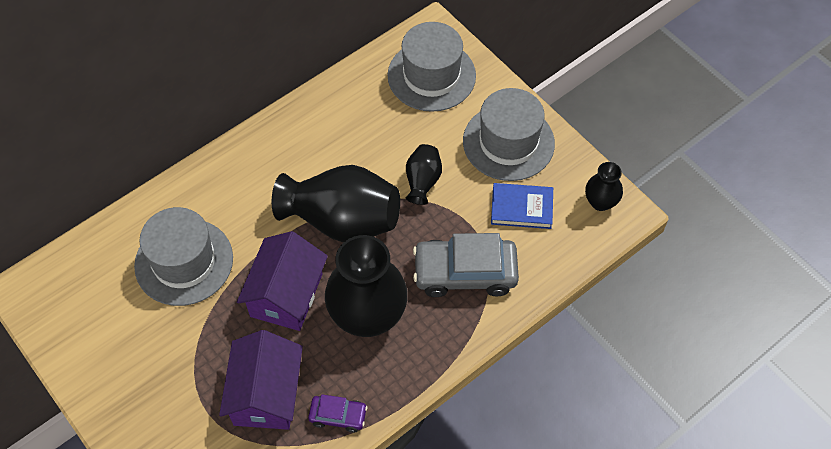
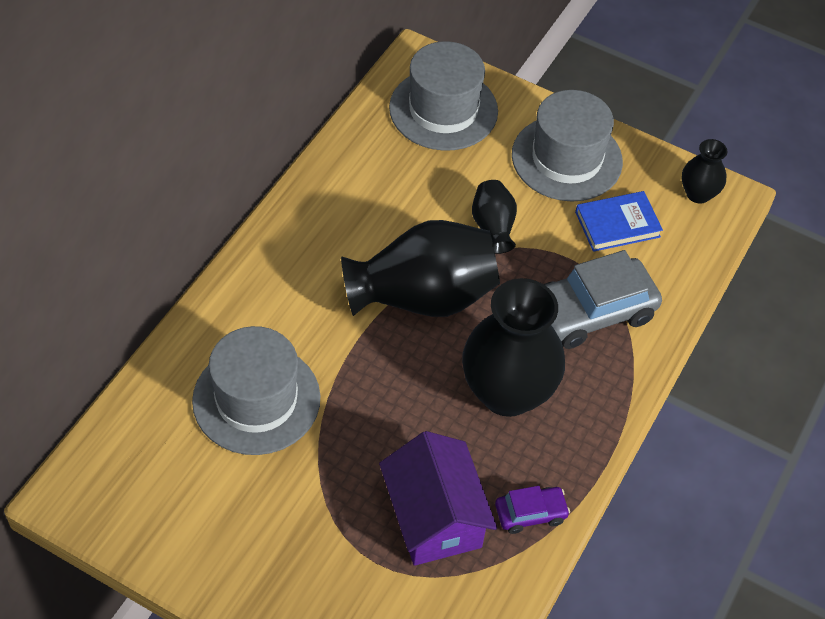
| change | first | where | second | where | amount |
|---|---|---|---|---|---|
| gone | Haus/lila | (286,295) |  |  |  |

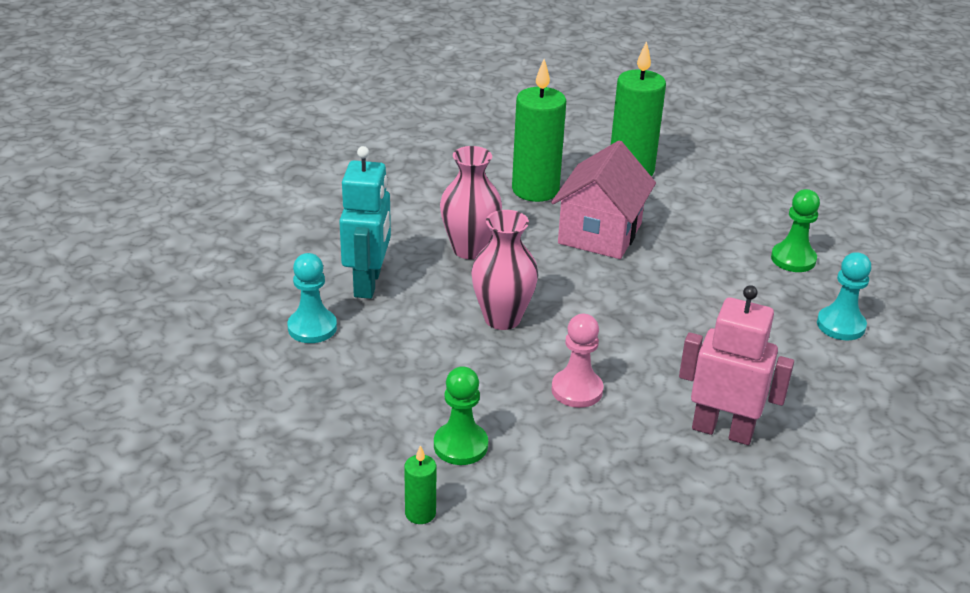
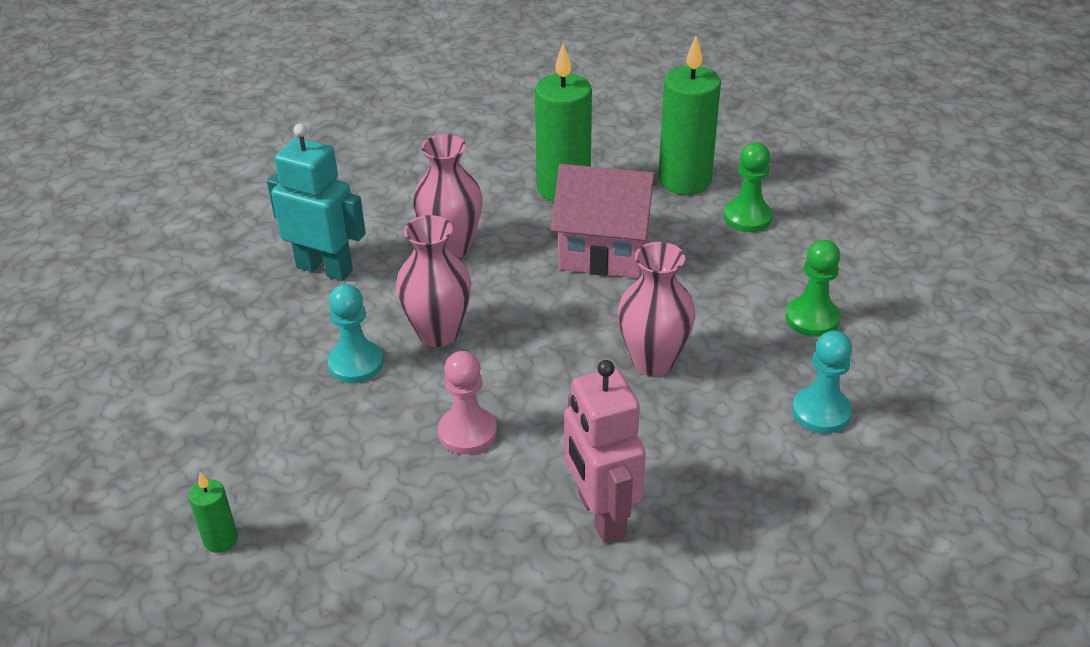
| change | first | where | second | where | amount |
|---|---|---|---|---|---|
| new |  |  | Vase/rosa | (653,361) |  |
| shifted | Bauer/türkis | (312,328) |  | (356,364) |  |
| shifted | Bauer/grün | (460,445) |  | (747,217) |  |
| rotated | Roboter/türkis | (368,283) |  | (325,268) | 90 degrees counterclockwise |
| rotated | Haus/rosa | (600,233) |  | (604,251) | 60 degrees clockwise |
| rotated | Roboter/rosa | (722,430) |  | (600,515) | 150 degrees counterclockwise |

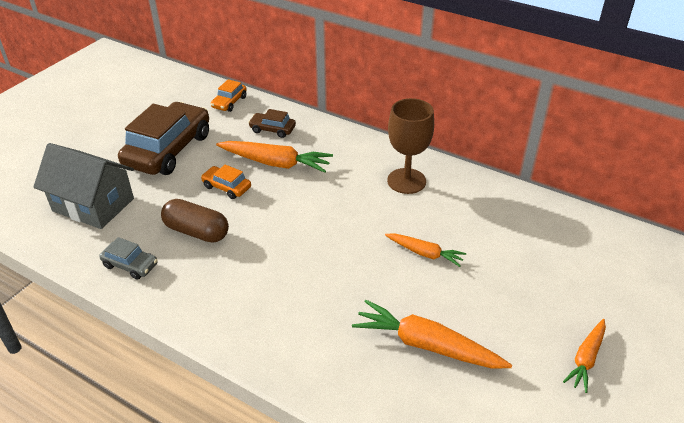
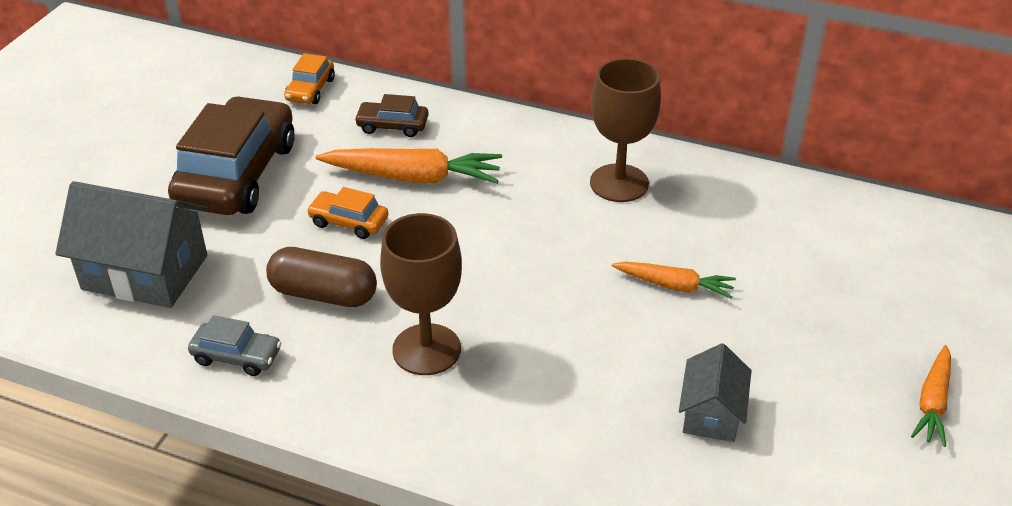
| change | first | where | second | where | amount |
|---|---|---|---|---|---|
| new |  |  | Kelch/braun | (426,349) |  |
| swapped | Karotte/orange | (426,345) | Haus/grau | (711,413) |  |

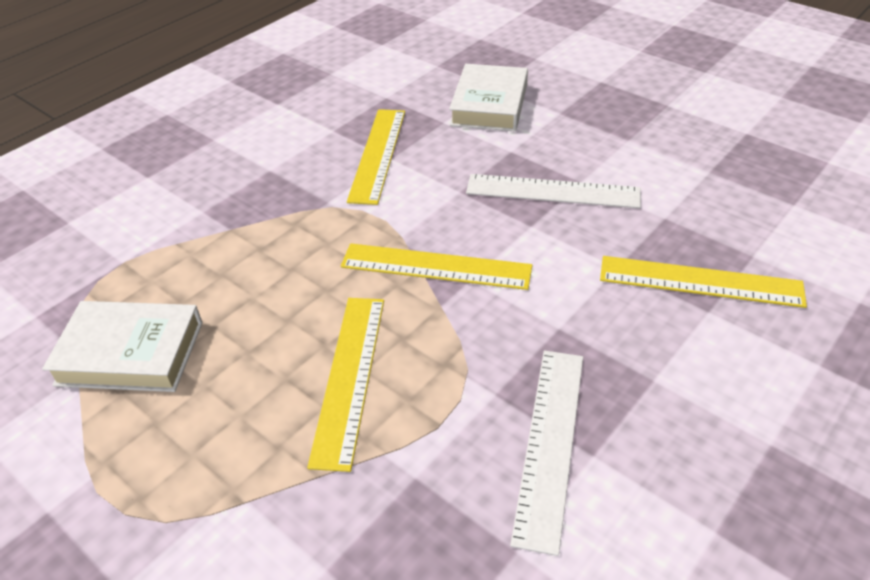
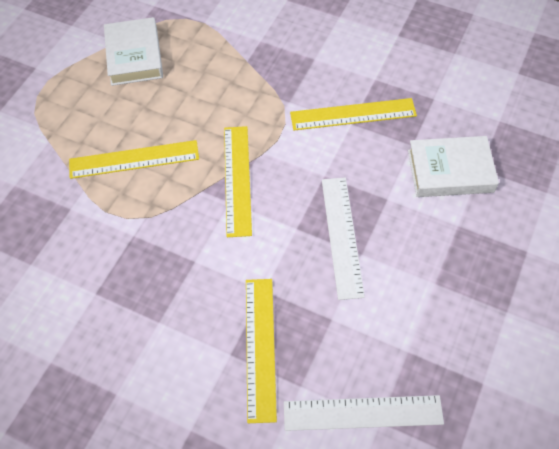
| change | first | where | second | where | amount |
|---|---|---|---|---|---|
| shifted | Lineal/weiß | (549,443) |  | (362,412) |  |

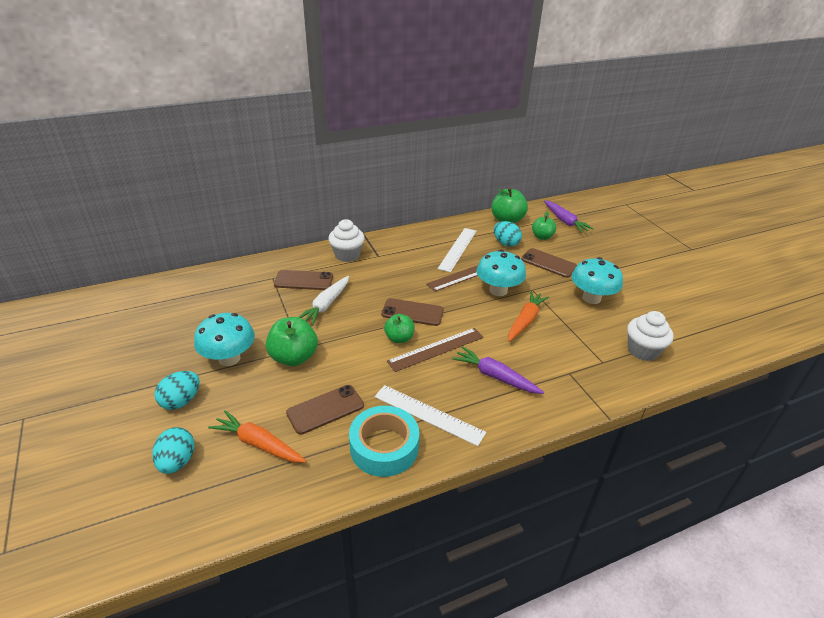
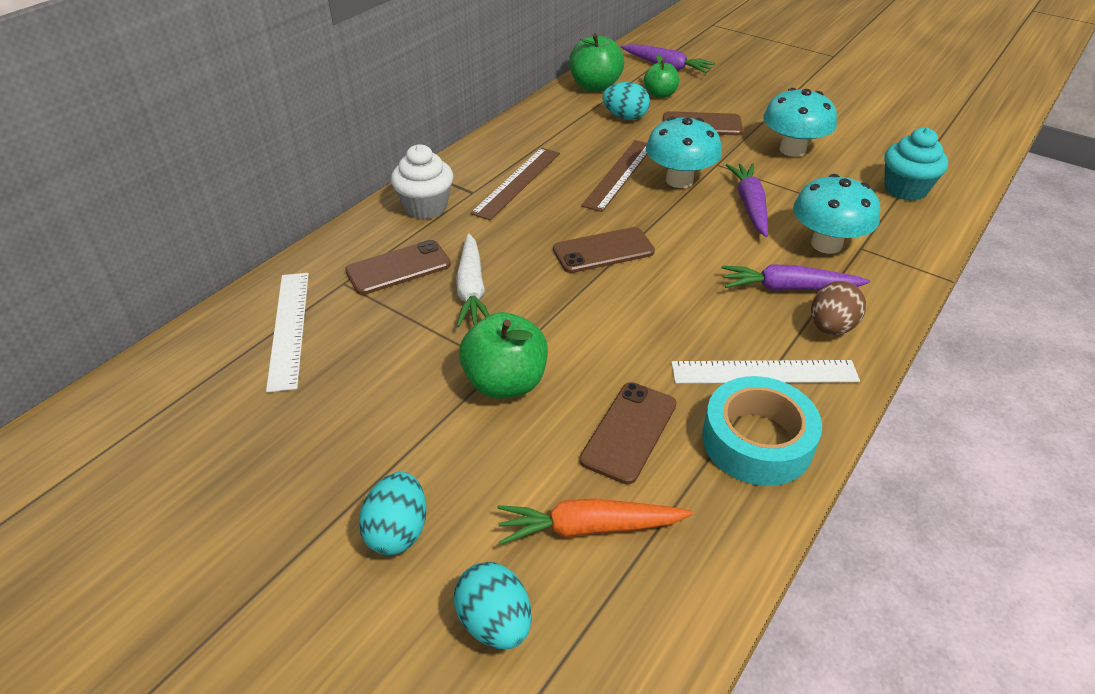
| change | first | where | second | where | amount |
|---|---|---|---|---|---|
| gone | Apfel/grün | (399,338) |  |  |  |
| new |  |  | Ei/braun | (831,327) |  |
| shifted | Pilz/türkis | (229,358) |  | (826,244) |  |
| shifted | Lineal/braun | (436,349) |  | (517,182) |  |
| shifted | Lineal/weiß | (457,249) |  | (288,328) |  |
| repainted | Karotte/orange | (525,320) | Karotte/lila | (750,205) |  |
| repainted | Muffin/weiß | (643,350) | Muffin/türkis | (905,189) |  |

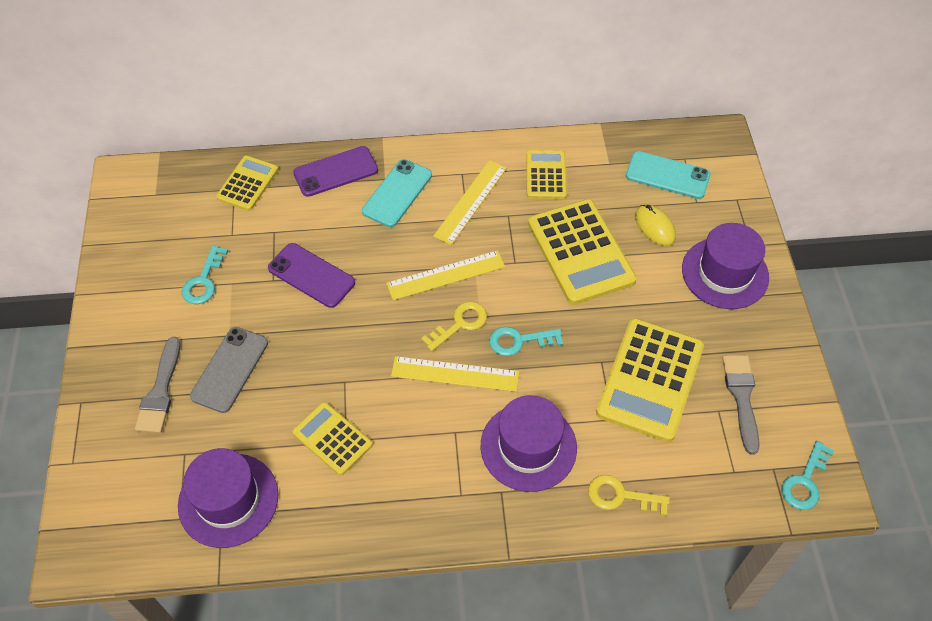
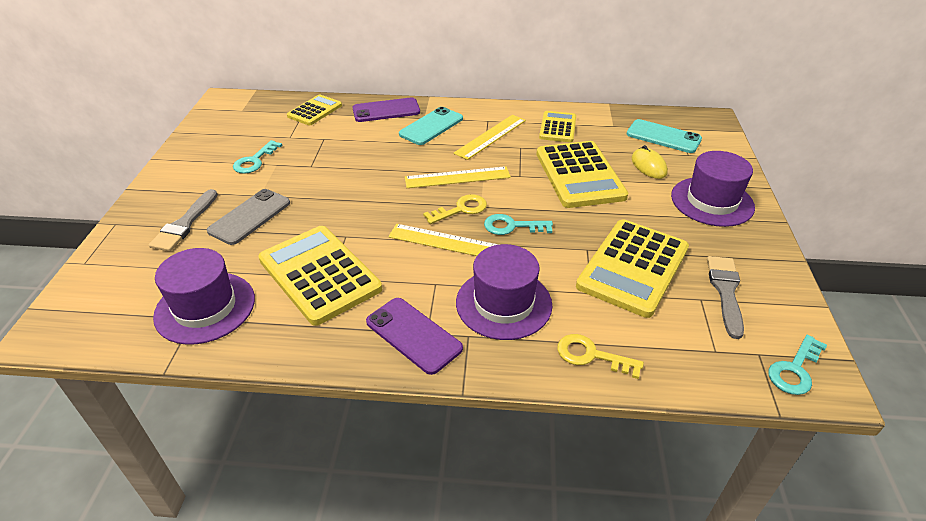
| change | first | where | second | where | amount |
|---|---|---|---|---|---|
| shifted | Handy/lila | (311,275) |  | (413,335) |  |
| scaled | Taschenrechner/gelb | (332,439) |  | (319,274) | x1.75 |

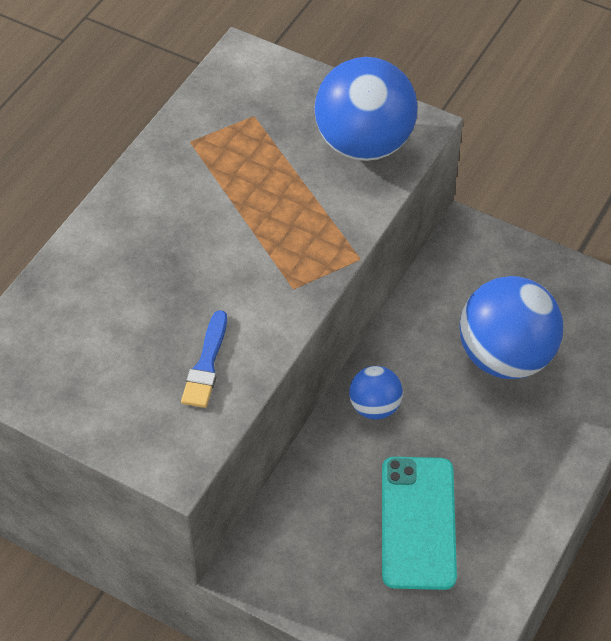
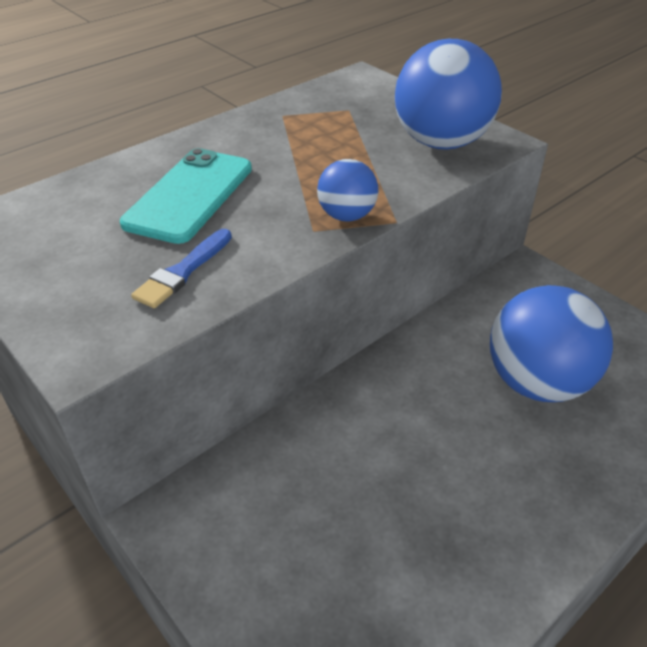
| change | first | where | second | where | amount |
|---|---|---|---|---|---|
| shifted | Ball/blau | (375,407) |  | (347,216) |  |
| shifted | Handy/türkis | (418,523) |  | (189,195) |  |

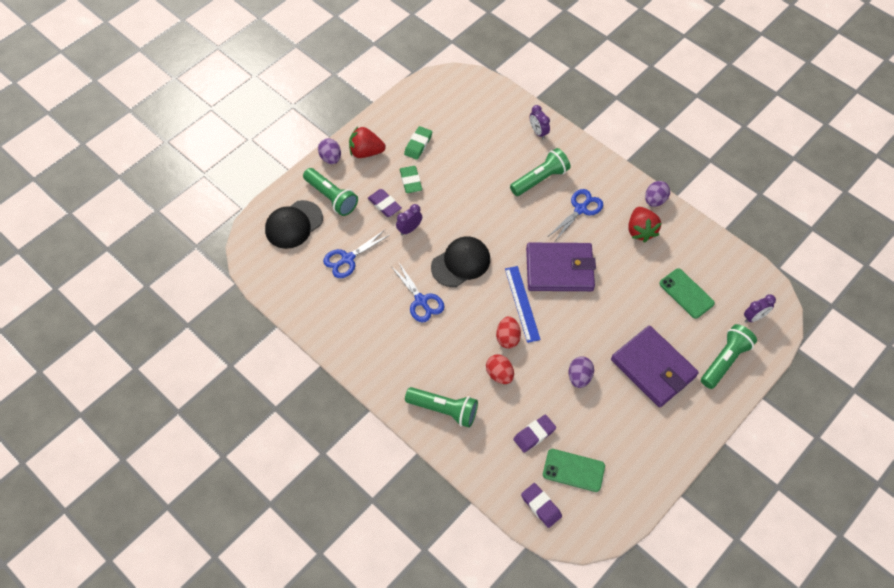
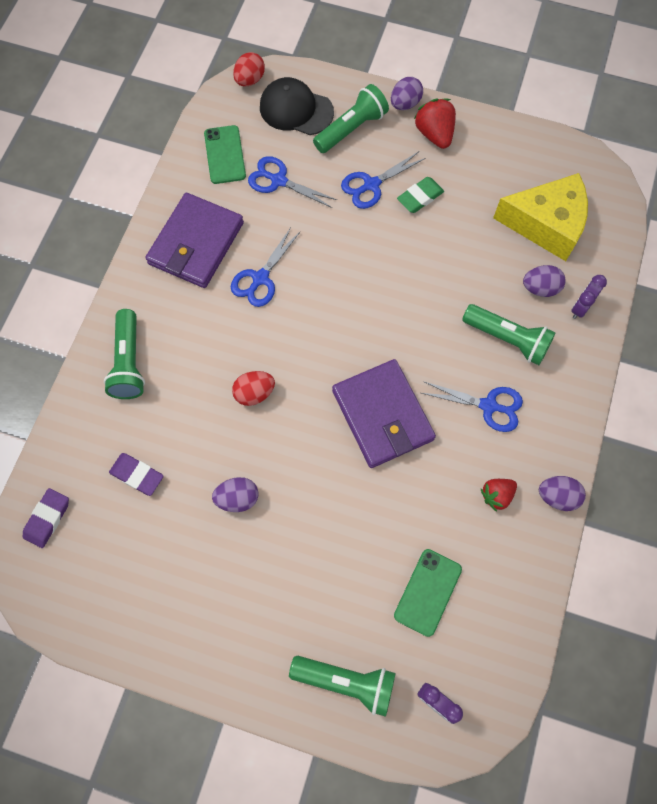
| change | first | where | second | where | amount |
|---|---|---|---|---|---|
| gone | Wecker/lila | (409,229) |  |  |  |
| gone | Radiergummi/grün | (418,145) |  |  |  |
| gone | Kappe/schwarz | (461,263) |  |  |  |
| gone | Lineal/blau | (522,303) |  |  |  |
| new |  |  | Käse/gelb | (546,224) |  |
| new |  |  | Ei/lila | (540,288) |  |
| shifted | Ei/rot | (499,374) |  | (250,80) |  |
| shifted | Handy/grün | (573,470) |  | (225,155) |  |
| shifted | Geldbörse/lila | (653,368) |  | (196,243) |  |
| swapped | Radiergummi/lila | (384,205) | Schere/blau | (371,185) |  |
| rotated | Taschenlampe/grün | (331,197) |  | (351,129) | 150 degrees counterclockwise |
| scaled | Erdbeere/rot | (640,231) |  | (496,495) | x0.66 |

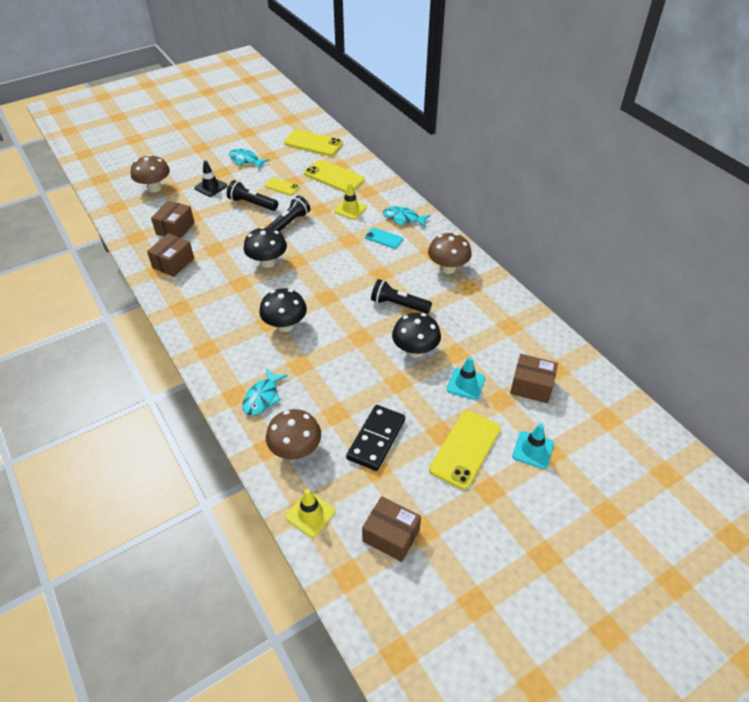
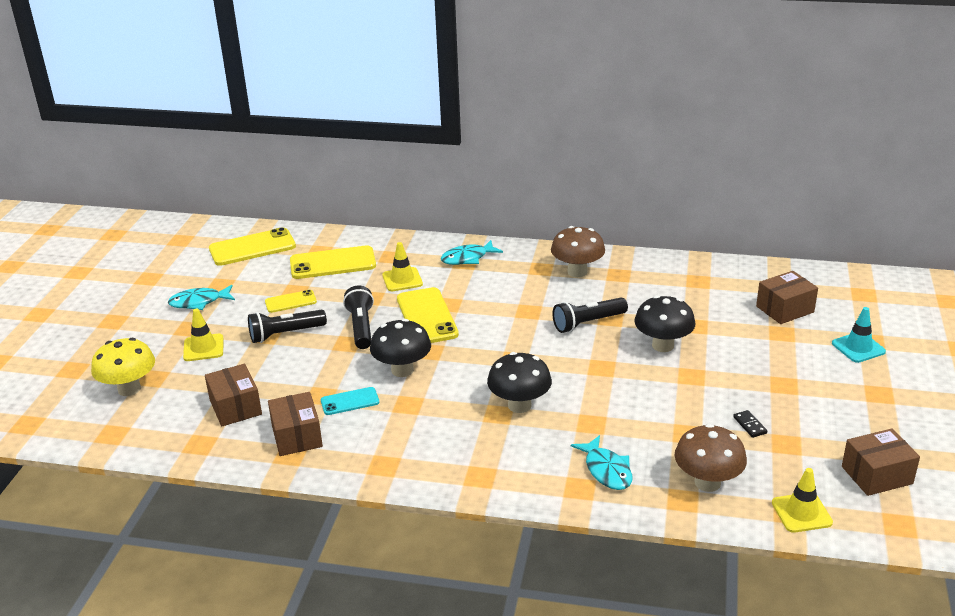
| change | first | where | second | where | amount |
|---|---|---|---|---|---|
| gone | Leitkegel/türkis | (465,384) |  |  |  |
| shifted | Handy/türkis | (384,238) |  | (350,401) |  |
| shifted | Handy/gelb | (465,449) |  | (427,316) |  |
| repainted | Pilz/braun | (154,188) | Pilz/gelb | (129,389) |  |
| repainted | Leitkegel/schwarz | (210,187) | Leitkegel/gelb | (203,348) |  |
| scaled | Dominostein/schwarz | (376,439) |  | (749,425) | x0.42 |

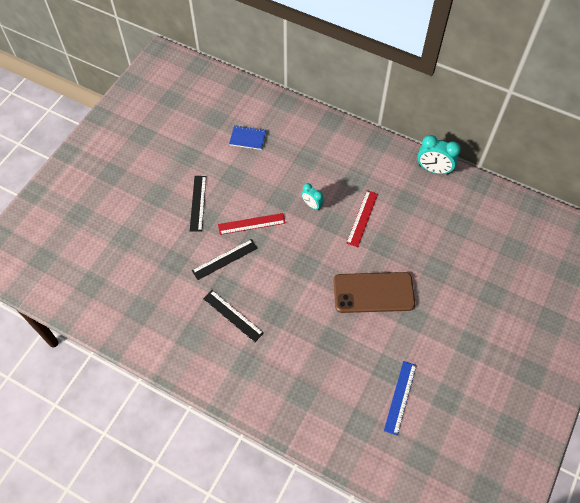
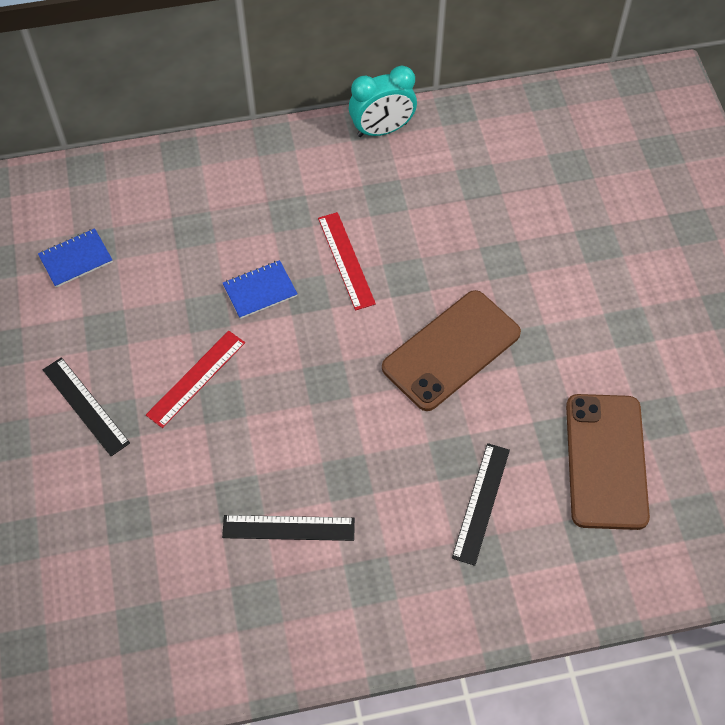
| change | first | where | second | where | amount |
|---|---|---|---|---|---|
| shifted | Lineal/schwarz | (224,259) |  | (481,503) |  |
| swapped | Wecker/türkis | (312,205) | Notizbuch/blau | (260,290) |  |
| swapped | Lineal/blau | (400,397) | Handy/braun | (606,461) |  |

